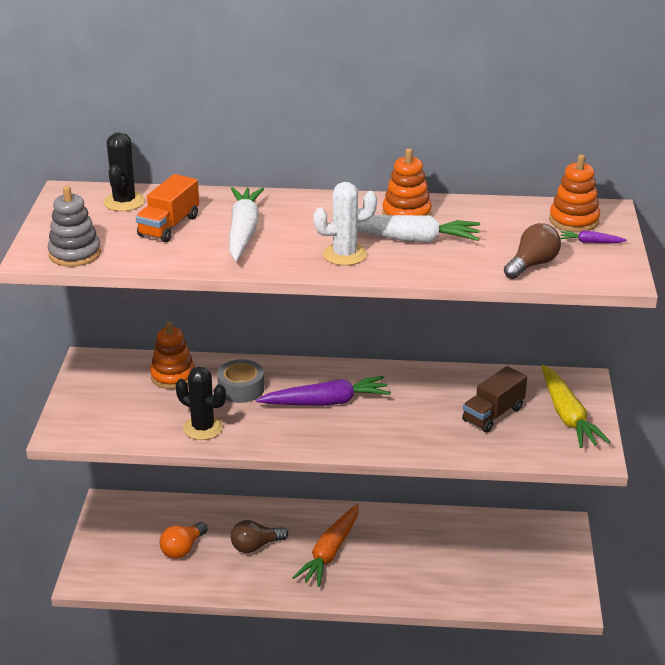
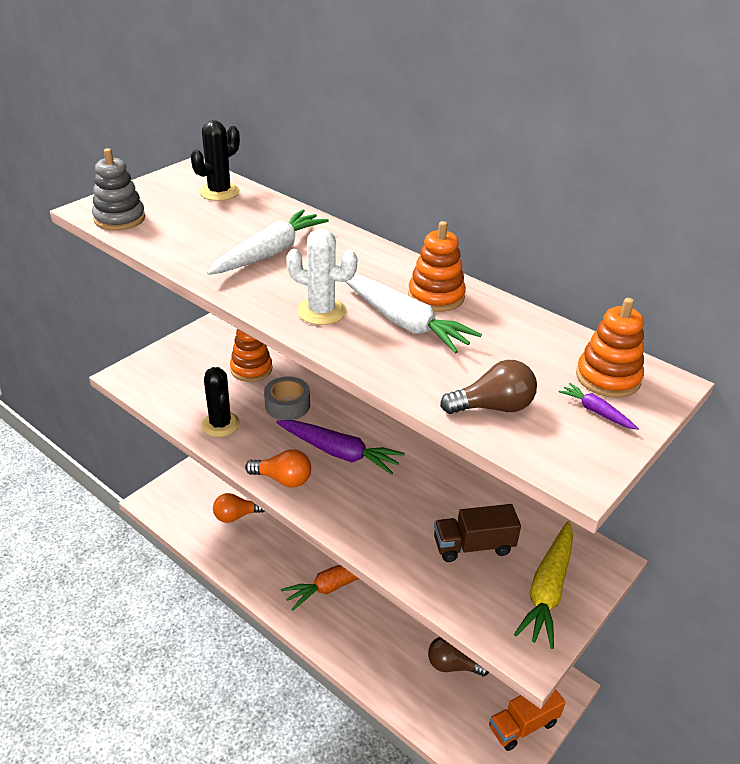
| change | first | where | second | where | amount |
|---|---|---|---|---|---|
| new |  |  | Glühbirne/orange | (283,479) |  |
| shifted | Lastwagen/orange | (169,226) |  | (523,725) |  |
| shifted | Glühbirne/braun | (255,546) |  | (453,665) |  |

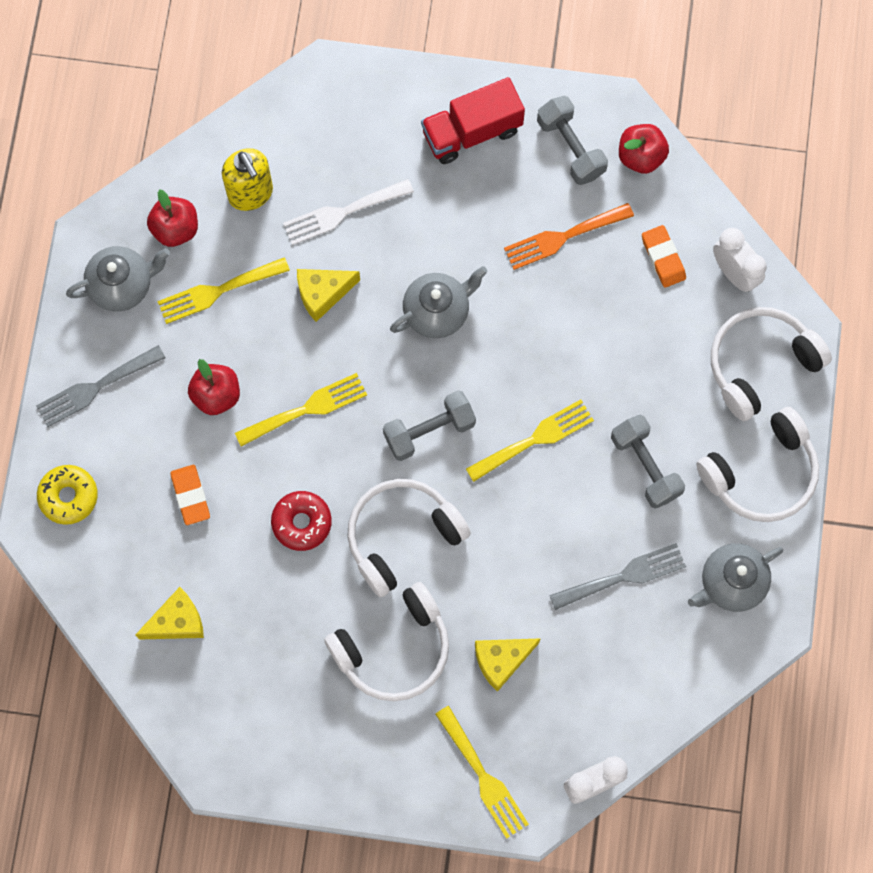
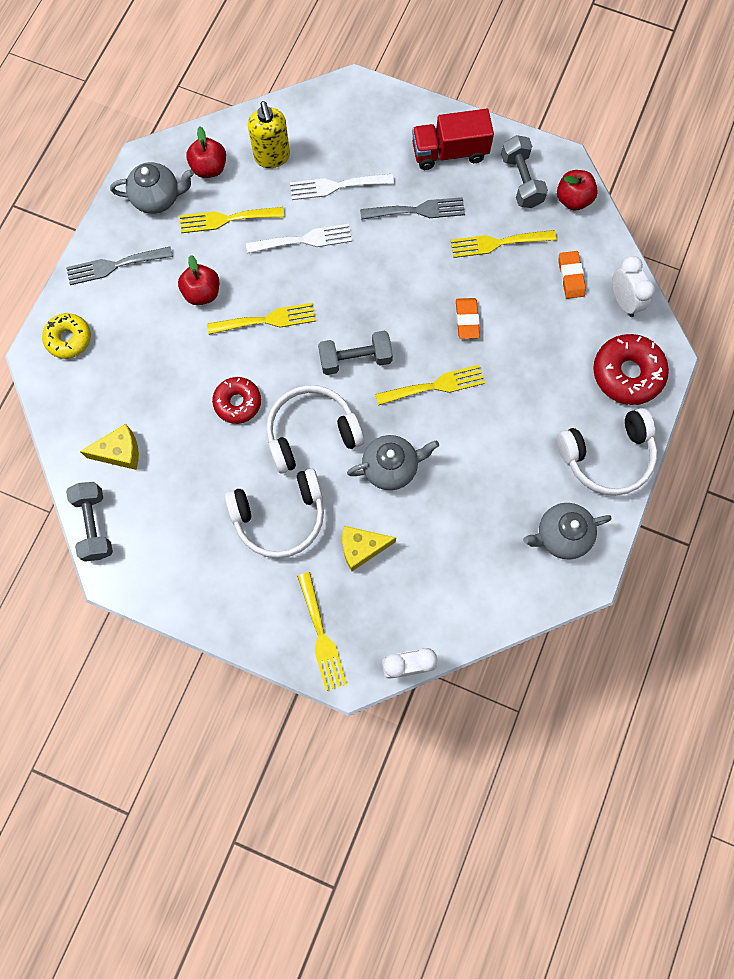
| change | first | where | second | where | amount |
|---|---|---|---|---|---|
| shifted | Radiergummi/orange | (190,496) |  | (467,320) |  |
| shifted | Teekanne/grau | (437,311) |  | (391,467) |  |
| shifted | Gabel/grau | (623,576) |  | (417,210) |  |
| shifted | Hantel/grau | (645,466) |  | (94,525) |  |
| swapped | Käse/gelb | (323,294) | Gabel/weiß | (304,240) |  |
| swapped | Kopfhörer/weiß | (760,364) | Donut/rot | (627,374) |  |
| repainted | Gabel/orange | (563,237) | Gabel/gelb | (497,243) |  |

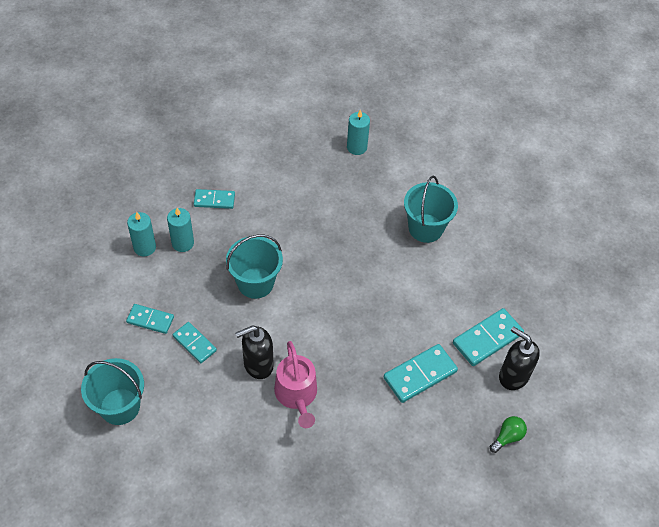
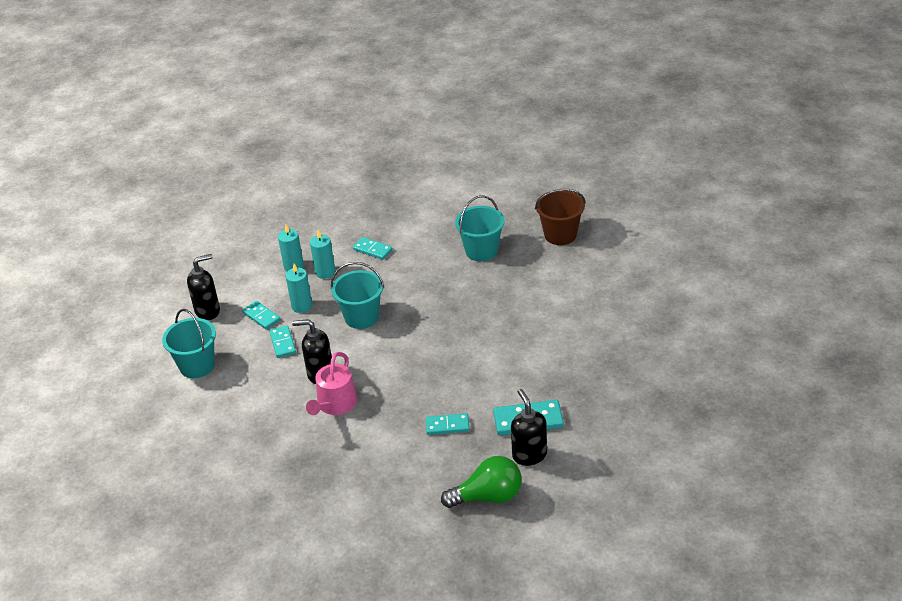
| change | first | where | second | where | amount |
|---|---|---|---|---|---|
| new |  |  | Seifenspender/schwarz | (208,311) |  |
| new |  |  | Eimer/braun | (560,235) |  |
| shifted | Kerze/türkis | (356,147) |  | (302,306) |  |
| shifted | Eimer/türkis | (425,228) |  | (481,251) |  |
| scaled | Dominostein/türkis | (420,374) |  | (447,425) | x0.64 |
| scaled | Glühbirne/grün | (507,437) |  | (488,496) | x1.90 |

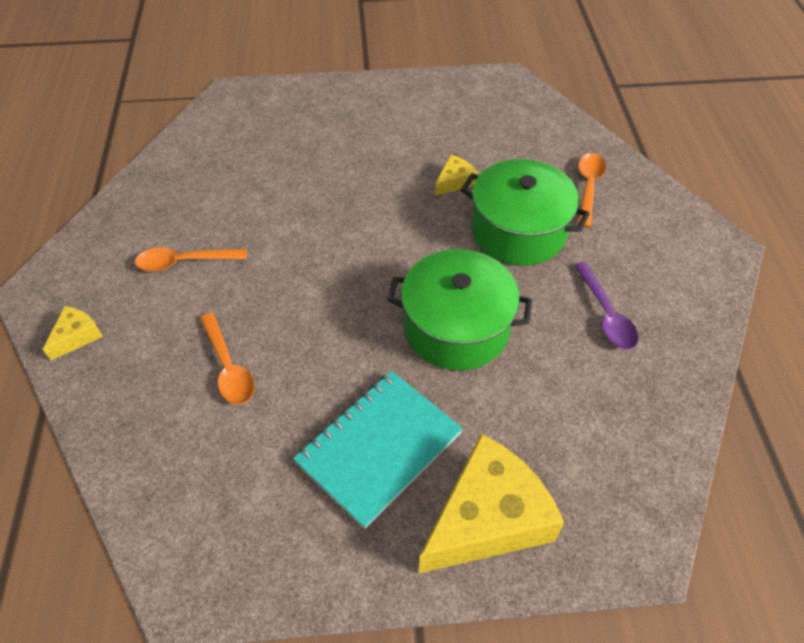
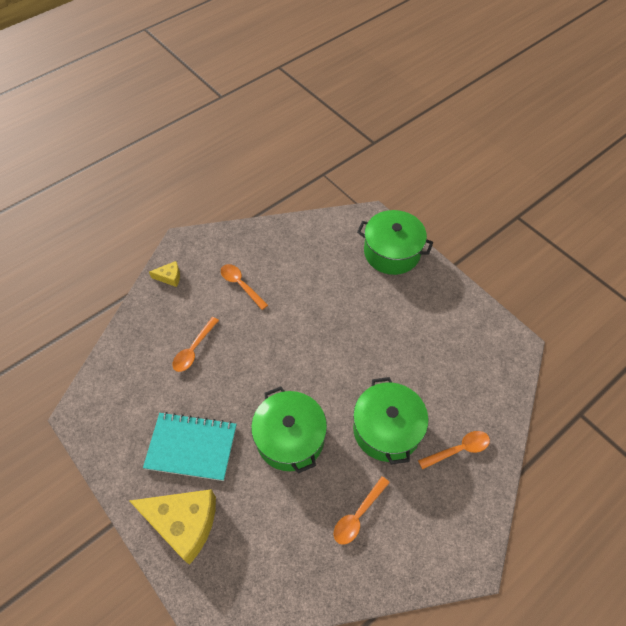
| change | first | where | second | where | amount |
|---|---|---|---|---|---|
| gone | Käse/gelb | (455,181) |  |  |  |
| new |  |  | Kochtopf/grün | (392,252) |  |
| repainted | Löffel/lila | (606,314) | Löffel/orange | (358,515) |  |

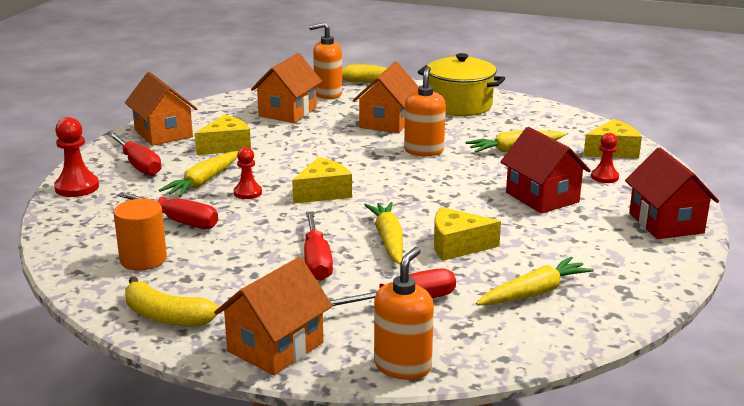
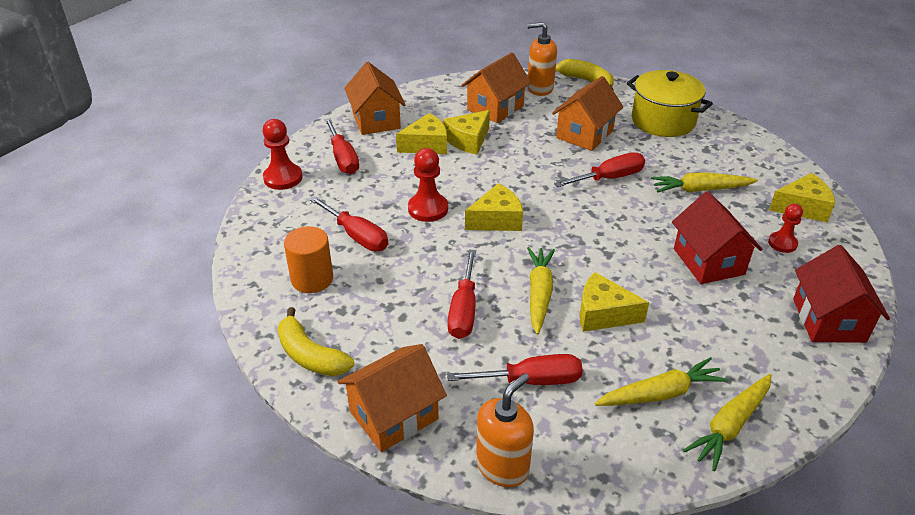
| change | first | where | second | where | amount |
|---|---|---|---|---|---|
| new |  |  | Käse/gelb | (468,141) |  |
| shifted | Karotte/gelb | (203,182) |  | (730,426) |  |
| swapped | Seifenspender/orange | (424,150) | Schraubenzieher/rot | (609,178) |  |
| scaled | Bauer/rot | (247,193) |  | (428,209) | x1.53 |

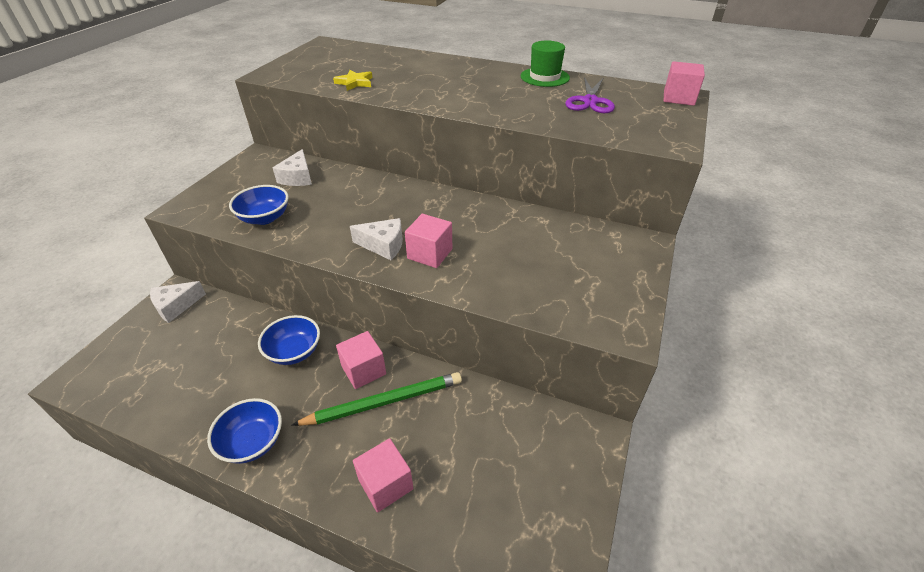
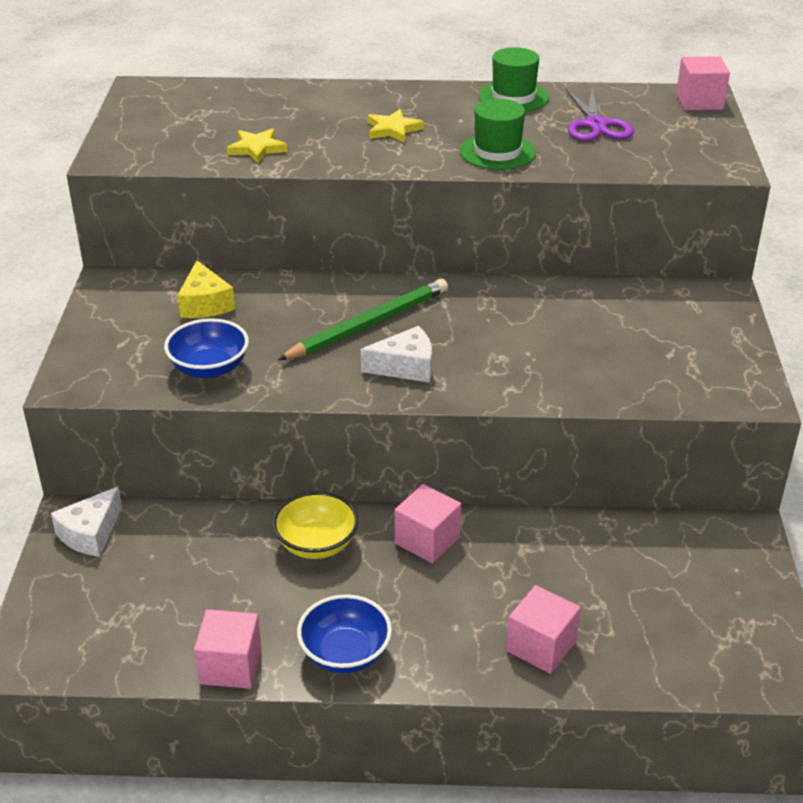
| change | first | where | second | where | amount |
|---|---|---|---|---|---|
| new |  |  | Stern/gelb | (393,129) |  |
| new |  |  | Hut/grün | (497,152) |  |
| shifted | Bleistift/grün | (384,402) |  | (368,324) |  |
| shifted | Kubus/rosa | (430,254) |  | (230,666) |  |
| repainted | Schüssel/blau | (294,352) | Schüssel/gelb | (316,544) |  |
| repainted | Käse/weiß | (298,177) | Käse/gelb | (205,304) |  |

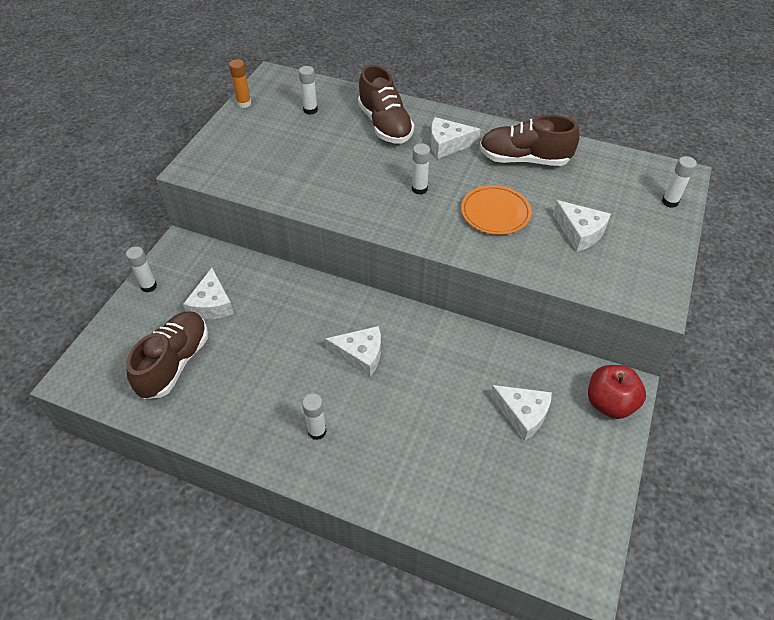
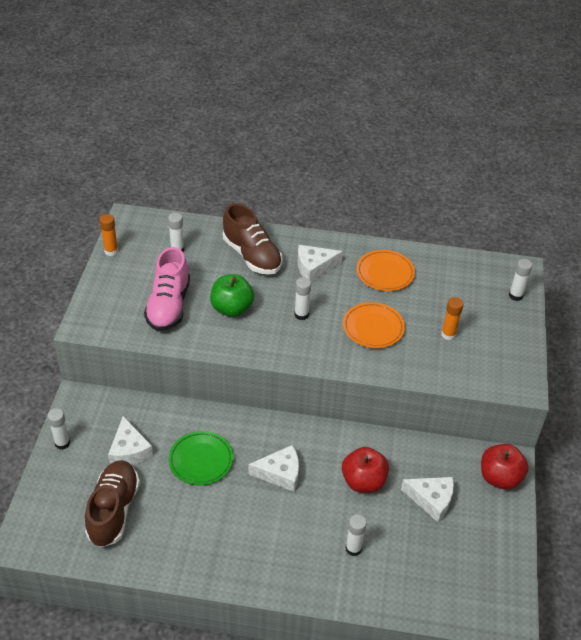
| change | first | where | second | where | amount |
|---|---|---|---|---|---|
| new |  |  | Schuh/rosa | (169,306) |  |
| new |  |  | Teller/grün | (201,460) |  |
| new |  |  | Apfel/grün | (232,308) |  |
| new |  |  | Apfel/rot | (363,481) |  |
| shifted | Klebestift/weiß | (317,431) |  | (353,548) |  |
| swapped | Schuh/braun | (524,159) | Teller/orange | (385,273) |  |
| swapped | Käse/weiß | (580,232) | Klebestift/orange | (448,334) |  |

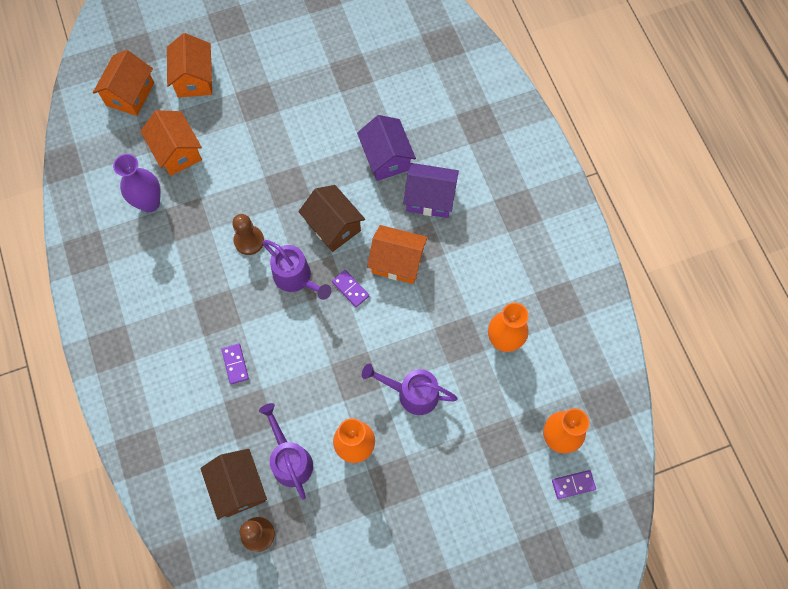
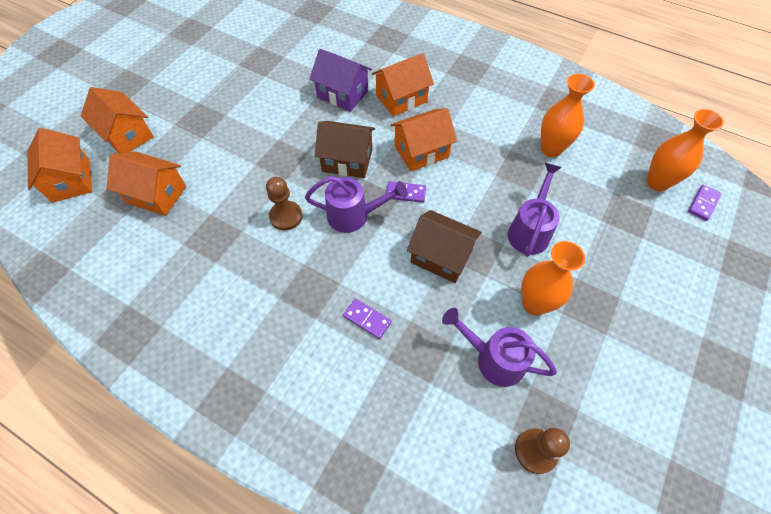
| change | first | where | second | where | amount |
|---|---|---|---|---|---|
| gone | Vase/lila | (149,203) |  |  |  |
| shifted | Haus/braun | (238,487) |  | (441,256) |  |
| repainted | Haus/lila | (430,198) | Haus/orange | (401,98) |  |
| rotated | Gießkanne/lila | (411,393) |  | (530,230) | 135 degrees clockwise |

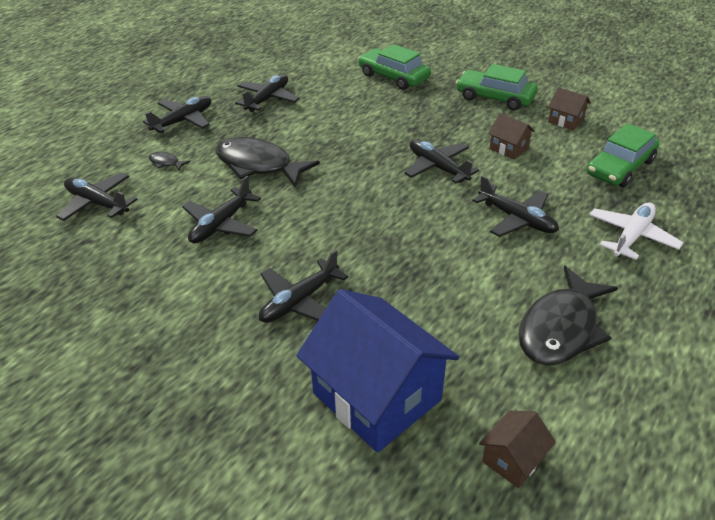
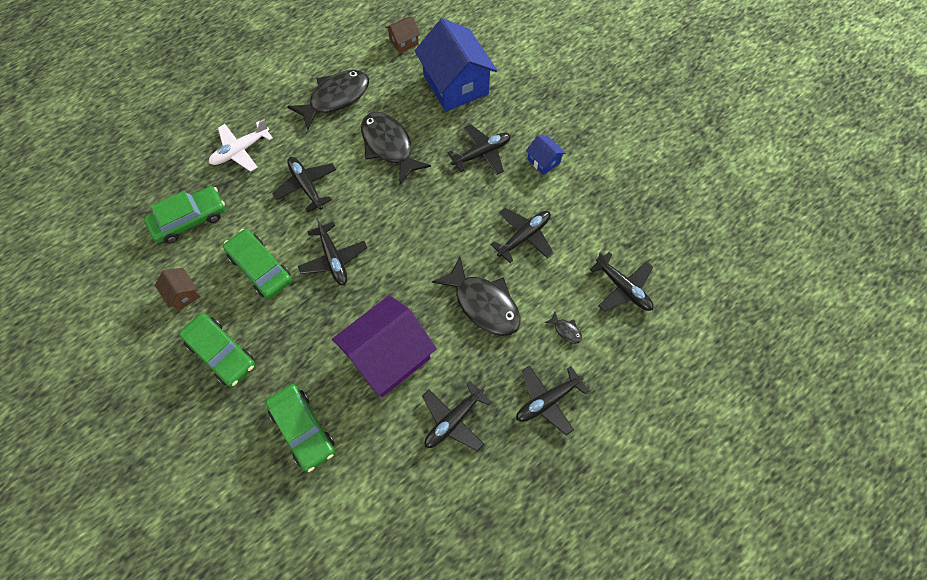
| change | first | where | second | where | amount |
|---|---|---|---|---|---|
| new |  |  | Haus/lila | (388,356) |  |
| new |  |  | Fisch/schwarz | (389,146) |  |
| new |  |  | Haus/blau | (543,161) |  |
| swapped | Haus/braun | (508,148) | Auto/grün | (260,268) |  |

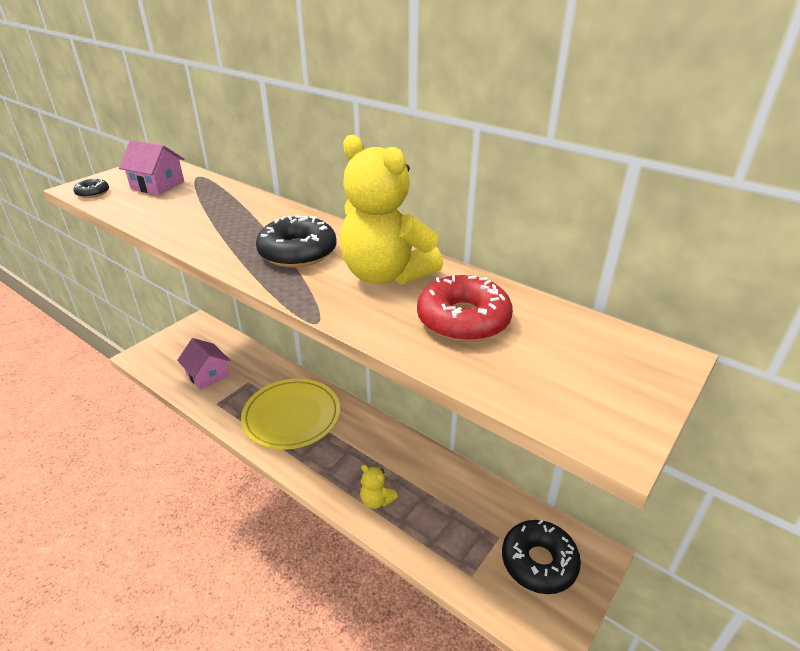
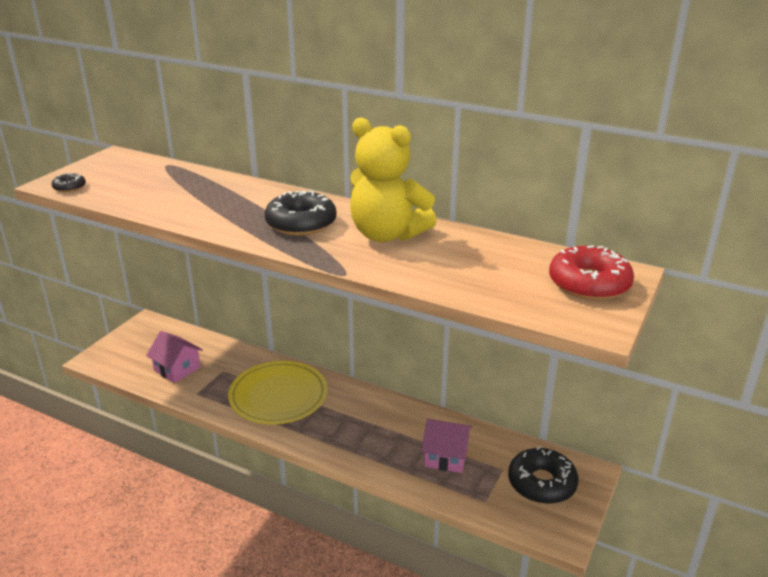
| change | first | where | second | where | amount |
|---|---|---|---|---|---|
| gone | Teddybär/gelb | (376,500) |  |  |  |
| shifted | Haus/rosa | (157,185) |  | (446,456) |  |
| shifted | Donut/rot | (463,320) |  | (589,284) |  |

